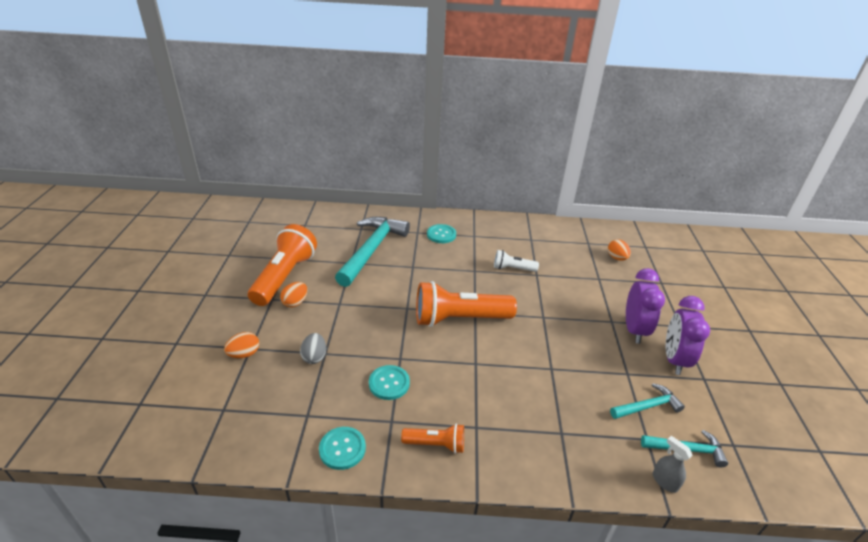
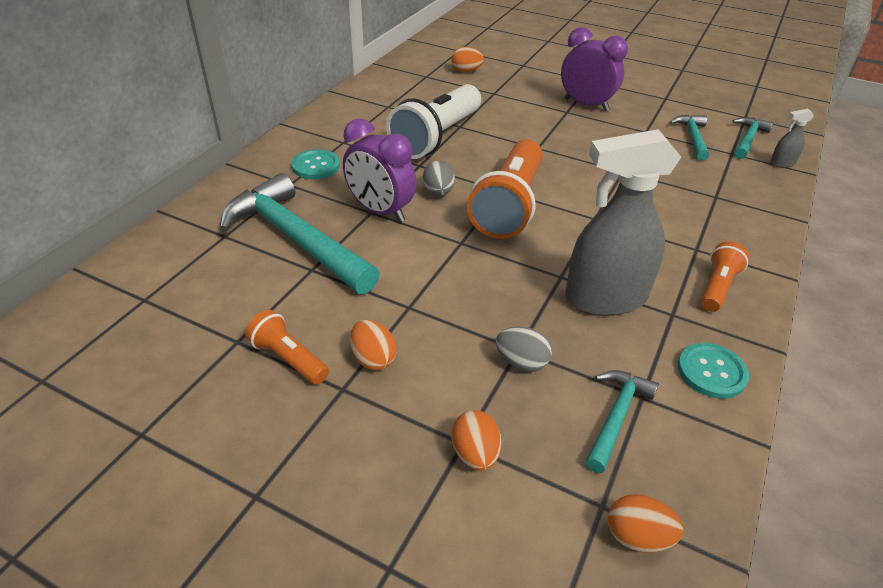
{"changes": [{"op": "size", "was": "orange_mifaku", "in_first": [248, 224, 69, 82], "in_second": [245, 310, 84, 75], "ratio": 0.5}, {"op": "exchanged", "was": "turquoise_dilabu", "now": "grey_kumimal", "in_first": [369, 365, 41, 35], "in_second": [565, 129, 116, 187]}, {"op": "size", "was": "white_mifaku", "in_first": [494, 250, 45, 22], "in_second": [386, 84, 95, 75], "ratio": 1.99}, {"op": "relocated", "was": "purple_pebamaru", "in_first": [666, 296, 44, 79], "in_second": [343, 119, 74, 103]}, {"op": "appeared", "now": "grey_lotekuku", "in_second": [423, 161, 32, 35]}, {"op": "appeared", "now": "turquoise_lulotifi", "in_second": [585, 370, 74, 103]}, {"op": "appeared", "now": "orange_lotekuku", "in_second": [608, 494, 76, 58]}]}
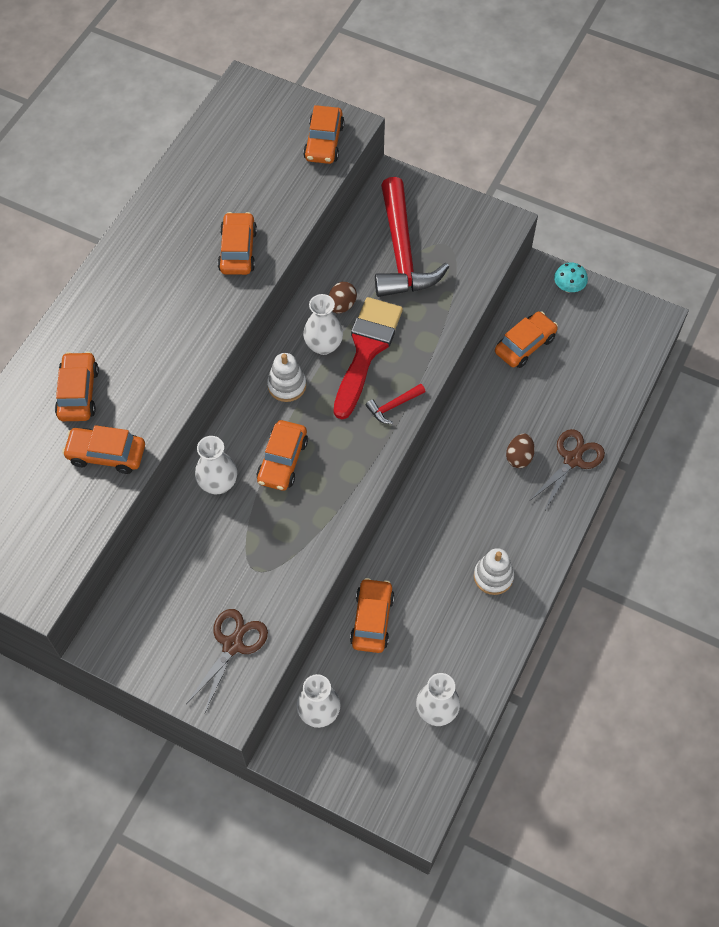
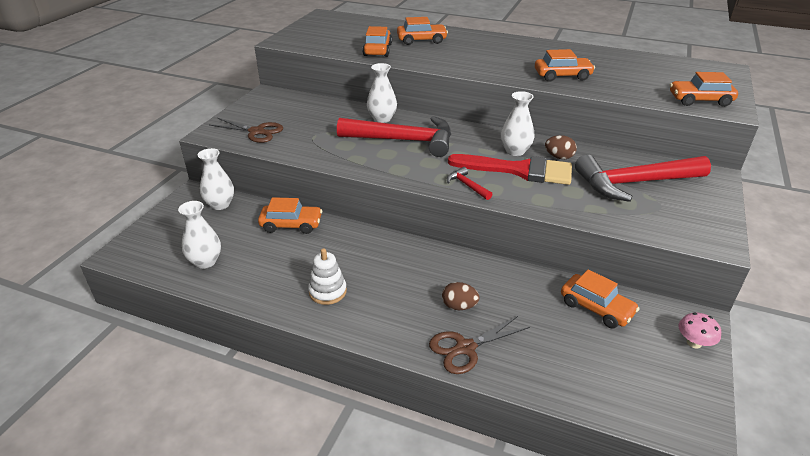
{"changes": [{"op": "exchanged", "was": "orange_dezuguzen", "now": "red_lulotifi", "in_first": [256, 420, 52, 71], "in_second": [337, 116, 114, 41]}, {"op": "missing", "was": "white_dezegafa", "in_first": [267, 353, 39, 49]}, {"op": "spun", "was": "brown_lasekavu", "in_first": [530, 429, 75, 81], "in_second": [429, 316, 101, 58], "clockwise": 120}, {"op": "colour", "was": "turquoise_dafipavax", "now": "pink_dafipavax", "in_first": [554, 263, 34, 29], "in_second": [678, 313, 43, 36]}]}
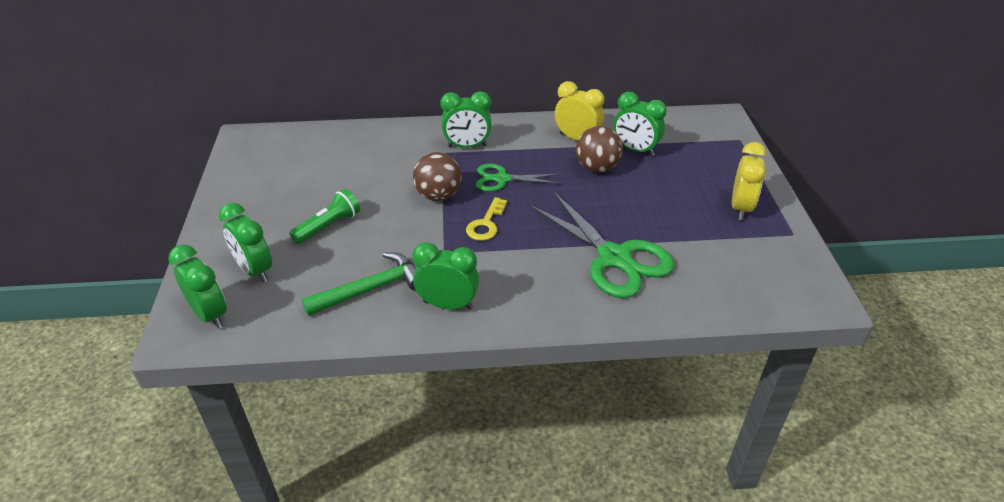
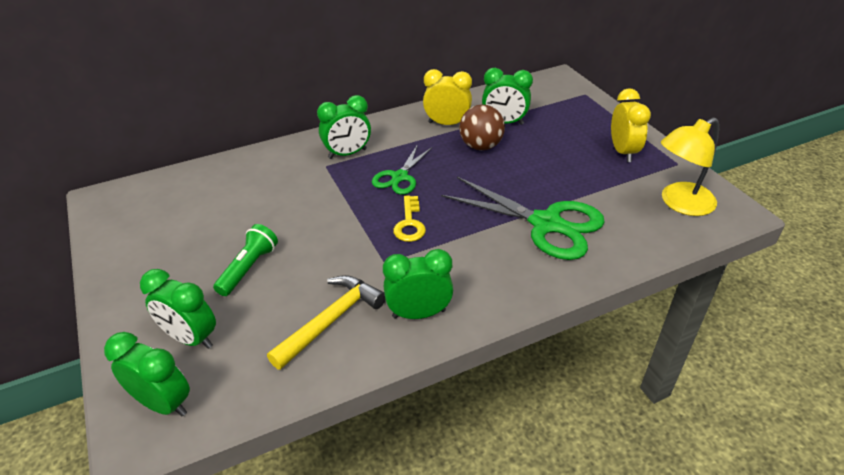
{"changes": [{"op": "colour", "was": "green_lulotifi", "now": "yellow_lulotifi", "in_first": [302, 252, 114, 64], "in_second": [267, 275, 119, 95]}, {"op": "missing", "was": "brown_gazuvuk", "in_first": [413, 152, 49, 49]}, {"op": "spun", "was": "green_lasekavu", "in_first": [476, 164, 84, 28], "in_second": [372, 144, 61, 51], "clockwise": -45}, {"op": "appeared", "now": "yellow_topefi", "in_second": [661, 118, 58, 98]}]}
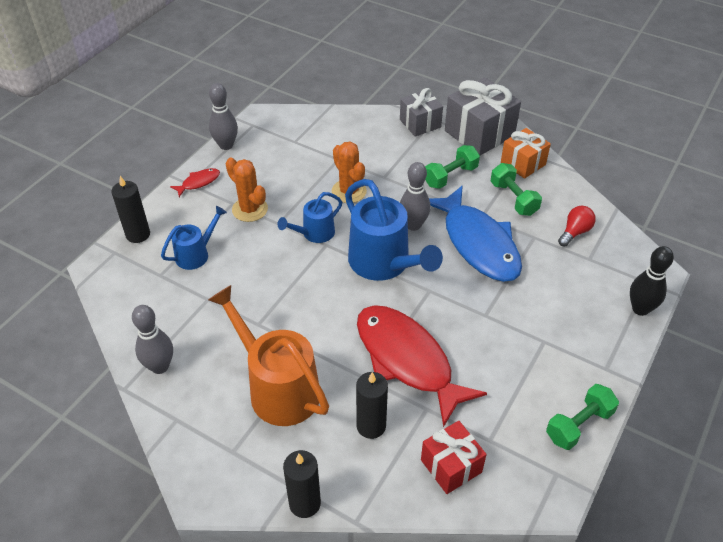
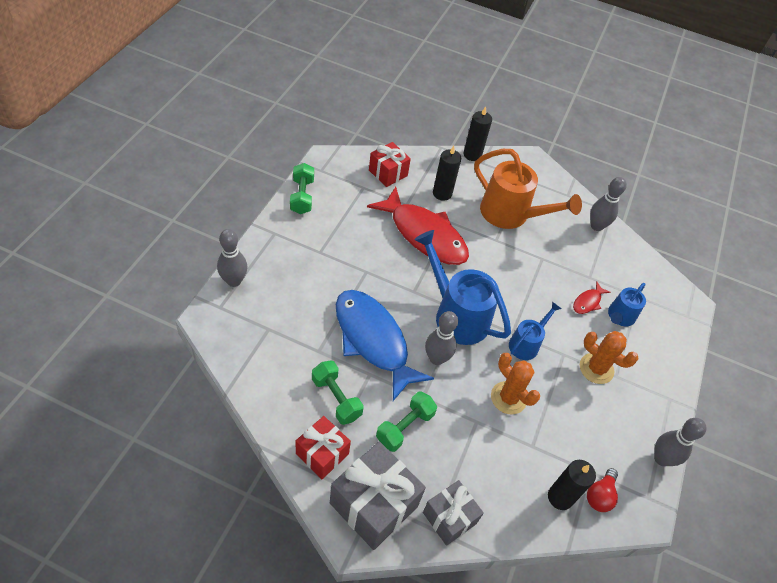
{"changes": [{"op": "relocated", "was": "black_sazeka", "in_first": [111, 176, 39, 67], "in_second": [548, 460, 48, 50]}, {"op": "relocated", "was": "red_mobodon", "in_first": [170, 168, 50, 29], "in_second": [573, 281, 38, 33]}, {"op": "colour", "was": "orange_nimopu", "now": "red_nimopu", "in_first": [501, 128, 50, 51], "in_second": [296, 416, 55, 63]}, {"op": "spun", "was": "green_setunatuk", "in_first": [546, 384, 73, 66], "in_second": [290, 163, 24, 51], "clockwise": -45}, {"op": "relocated", "was": "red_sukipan", "in_first": [558, 206, 38, 40], "in_second": [587, 468, 31, 44]}, {"op": "colour", "was": "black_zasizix", "now": "grey_zasizix", "in_first": [630, 246, 44, 70], "in_second": [217, 229, 31, 58]}]}
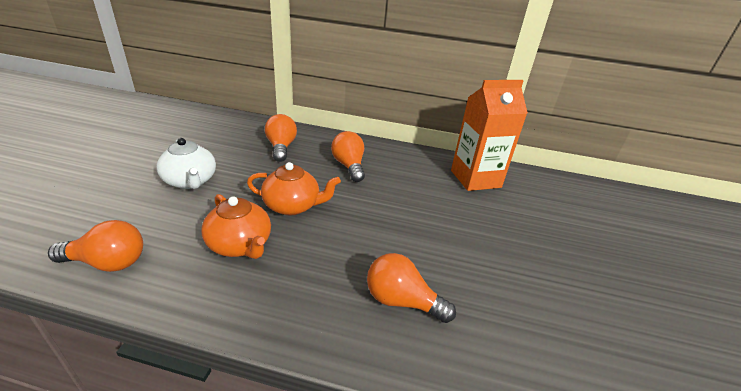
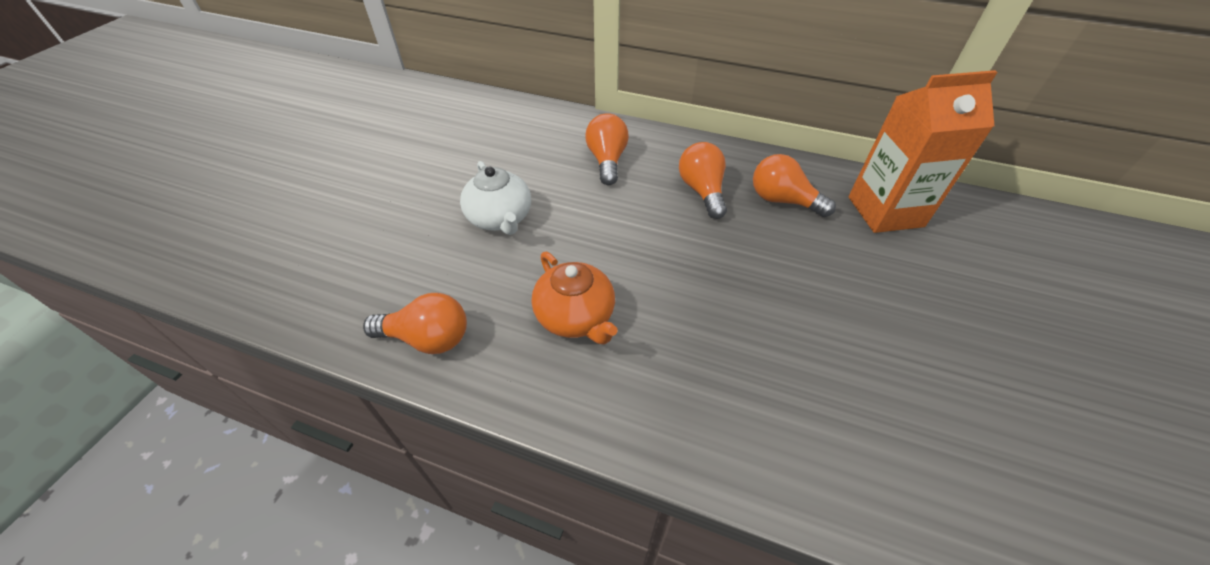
{"changes": [{"op": "missing", "was": "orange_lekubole", "in_first": [247, 162, 94, 54]}, {"op": "relocated", "was": "orange_sukipan", "in_first": [367, 253, 89, 70], "in_second": [753, 154, 83, 63]}]}
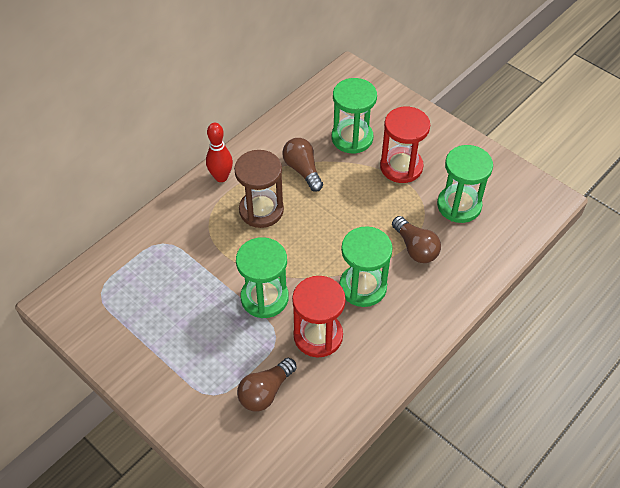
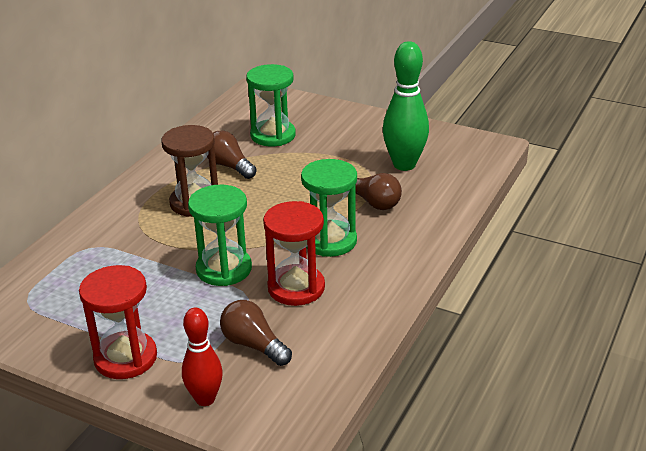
{"changes": [{"op": "relocated", "was": "red_zasizix", "in_first": [206, 123, 27, 59], "in_second": [182, 308, 41, 98]}, {"op": "spun", "was": "brown_sukipan", "in_first": [237, 358, 60, 53], "in_second": [220, 300, 72, 66], "clockwise": 105}, {"op": "relocated", "was": "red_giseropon", "in_first": [380, 107, 50, 76], "in_second": [79, 265, 78, 114]}, {"op": "exchanged", "was": "green_giseropon", "now": "green_zasizix", "in_first": [437, 145, 56, 78], "in_second": [383, 41, 46, 130]}]}
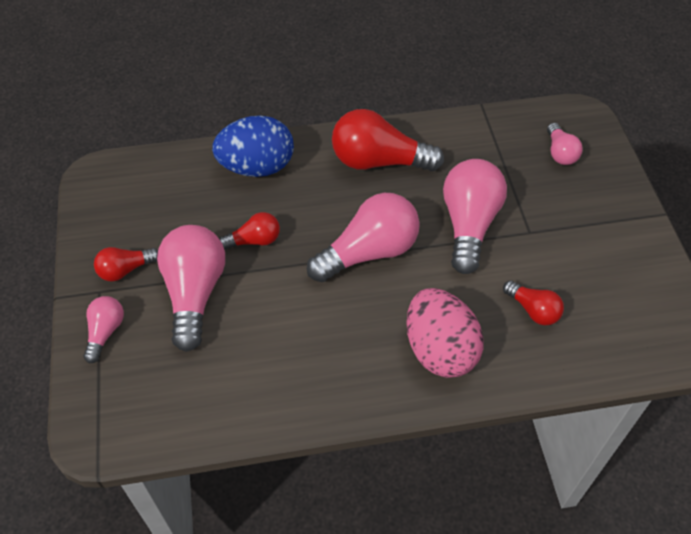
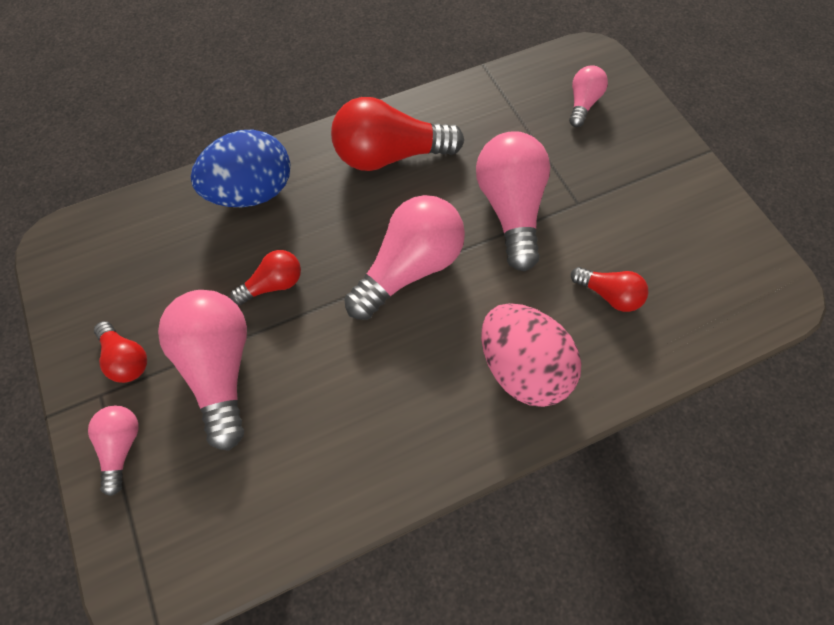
{"changes": [{"op": "spun", "was": "red_sukipan", "in_first": [94, 247, 64, 35], "in_second": [94, 321, 53, 62], "clockwise": -90}, {"op": "spun", "was": "pink_sukipan", "in_first": [547, 123, 36, 42], "in_second": [569, 66, 39, 61], "clockwise": -135}]}
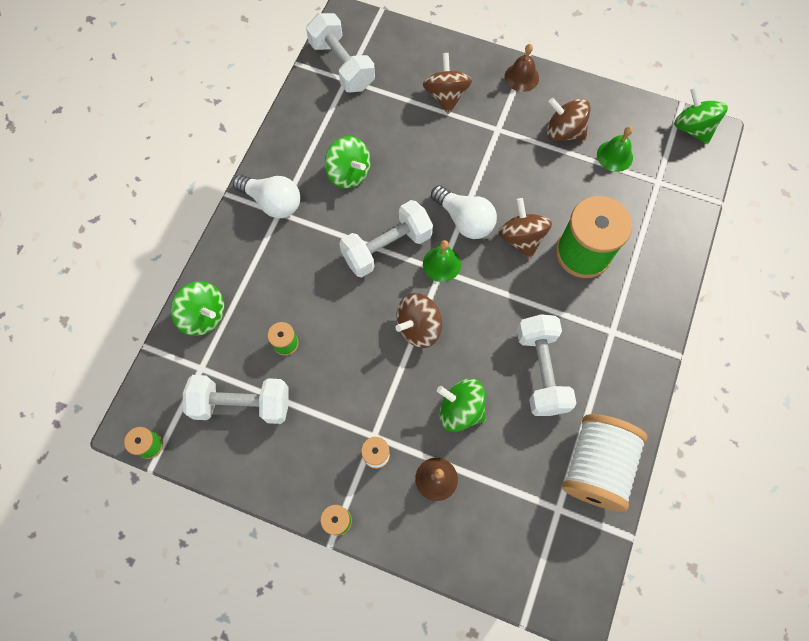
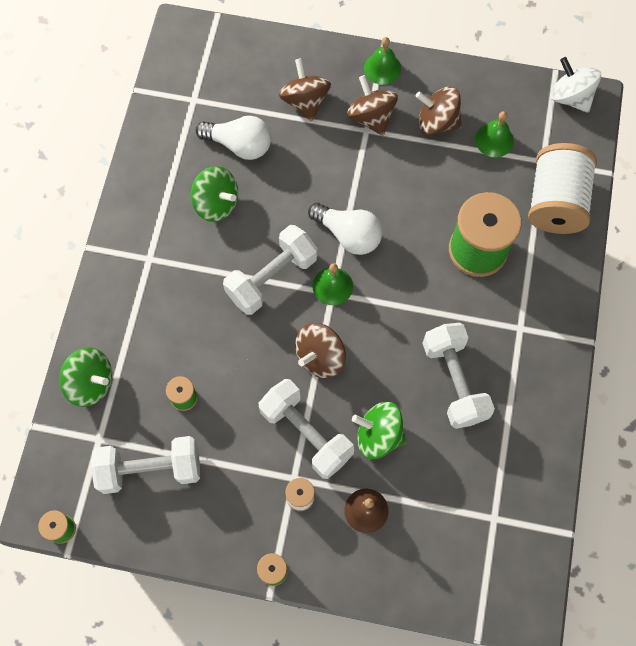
{"changes": [{"op": "relocated", "was": "white_sukipan", "in_first": [233, 175, 67, 43], "in_second": [196, 116, 75, 44]}, {"op": "relocated", "was": "white_setunatuk", "in_first": [306, 13, 69, 79], "in_second": [259, 379, 95, 100]}, {"op": "relocated", "was": "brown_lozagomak", "in_first": [498, 198, 54, 61], "in_second": [347, 75, 51, 61]}, {"op": "colour", "was": "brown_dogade", "now": "green_dogade", "in_first": [505, 44, 34, 48], "in_second": [364, 37, 37, 48]}, {"op": "relocated", "was": "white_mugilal", "in_first": [562, 414, 86, 98], "in_second": [528, 143, 69, 91]}, {"op": "colour", "was": "green_lozagomak", "now": "white_lozagomak", "in_first": [674, 87, 54, 57], "in_second": [550, 57, 51, 56]}]}
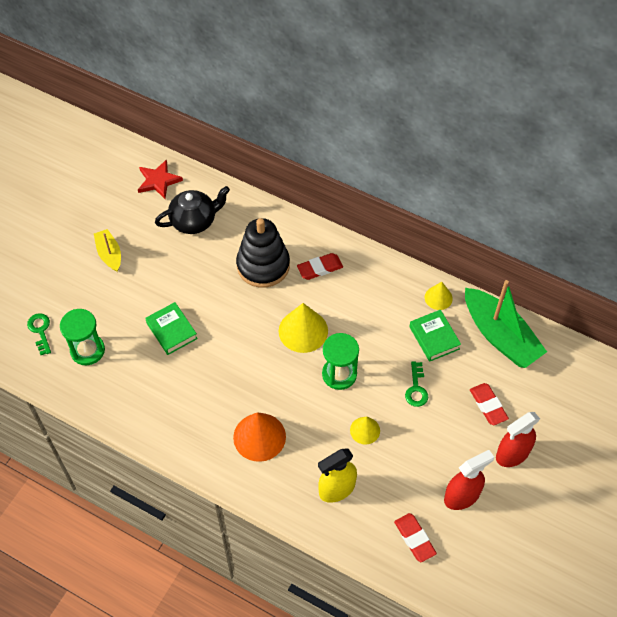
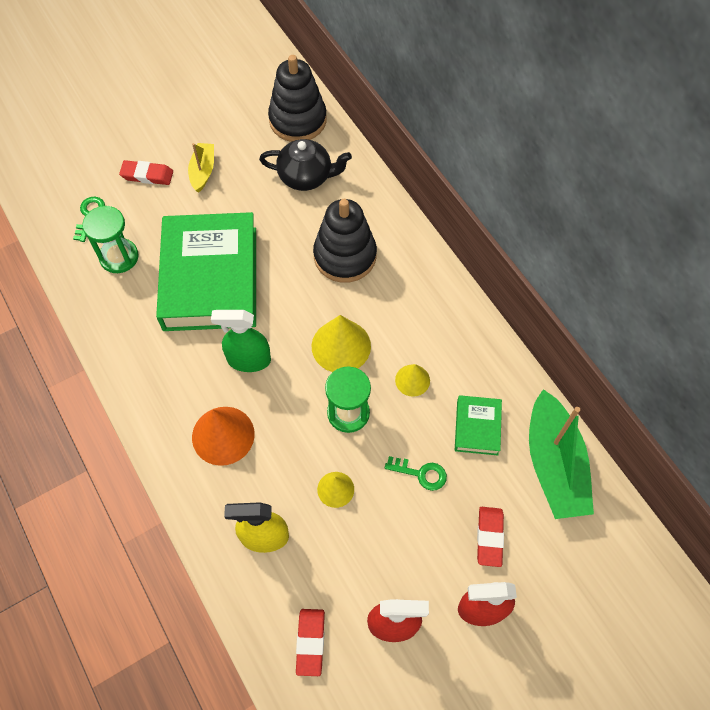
{"changes": [{"op": "exchanged", "was": "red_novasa", "now": "black_dezegafa", "in_first": [138, 159, 45, 40], "in_second": [268, 55, 59, 87]}, {"op": "size", "was": "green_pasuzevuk", "in_first": [145, 302, 53, 53], "in_second": [156, 212, 100, 119], "ratio": 2.3}, {"op": "relocated", "was": "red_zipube", "in_first": [297, 253, 46, 27], "in_second": [119, 160, 54, 25]}, {"op": "spun", "was": "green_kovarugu", "in_first": [405, 361, 23, 46], "in_second": [385, 456, 62, 35], "clockwise": -105}, {"op": "relocated", "was": "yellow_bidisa", "in_first": [425, 282, 28, 28], "in_second": [395, 364, 35, 33]}, {"op": "appeared", "now": "green_kumimal", "in_second": [211, 310, 60, 62]}]}
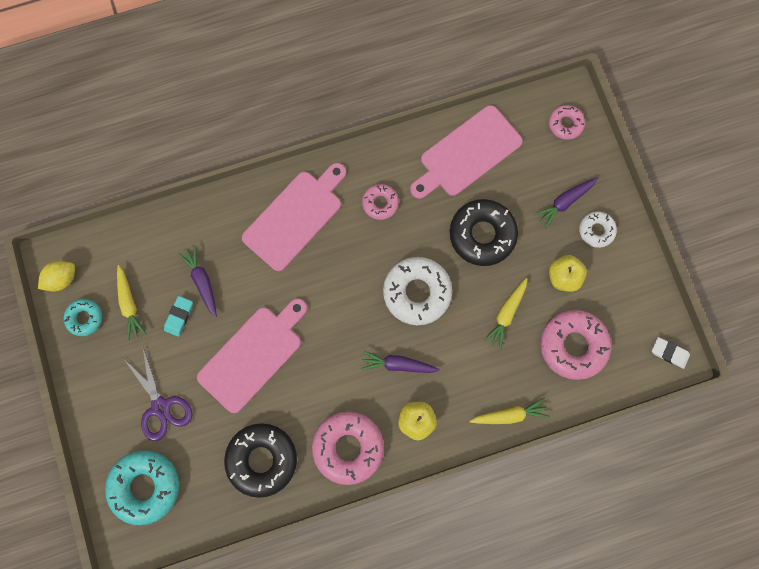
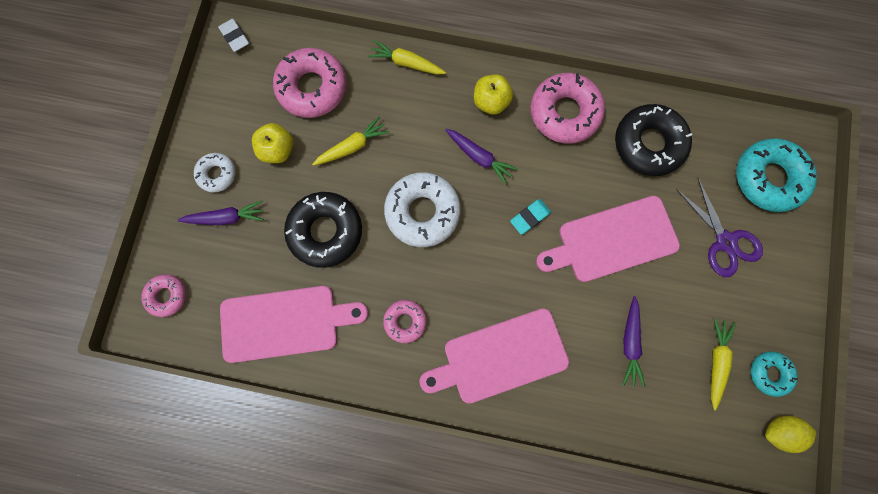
{"changes": [{"op": "spun", "was": "purple_lasekavu", "in_first": [123, 347, 69, 94], "in_second": [677, 178, 86, 99], "clockwise": 150}, {"op": "relocated", "was": "turquoise_zipube", "in_first": [164, 296, 29, 41], "in_second": [510, 199, 41, 36]}]}
